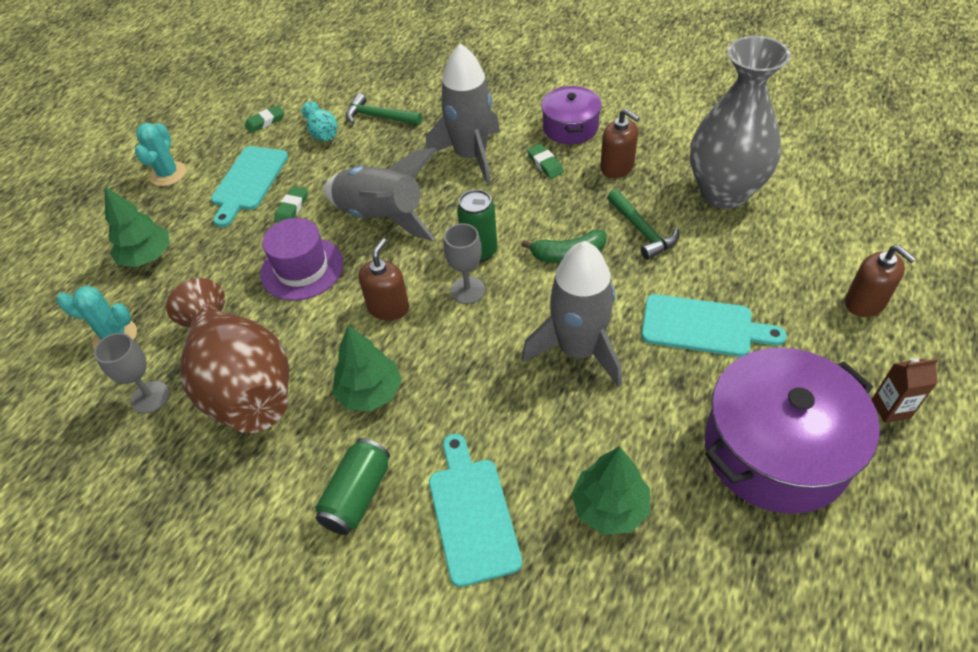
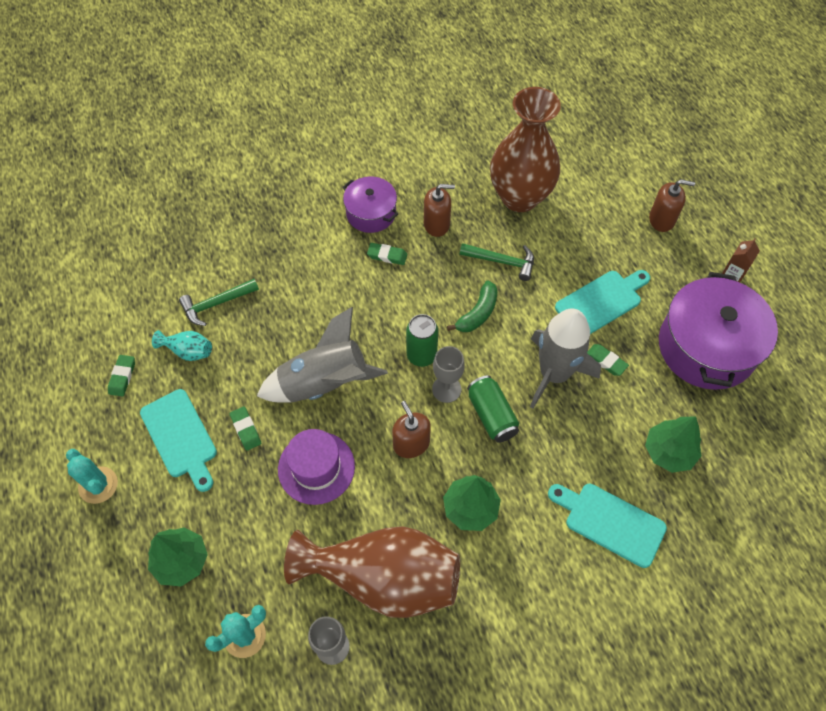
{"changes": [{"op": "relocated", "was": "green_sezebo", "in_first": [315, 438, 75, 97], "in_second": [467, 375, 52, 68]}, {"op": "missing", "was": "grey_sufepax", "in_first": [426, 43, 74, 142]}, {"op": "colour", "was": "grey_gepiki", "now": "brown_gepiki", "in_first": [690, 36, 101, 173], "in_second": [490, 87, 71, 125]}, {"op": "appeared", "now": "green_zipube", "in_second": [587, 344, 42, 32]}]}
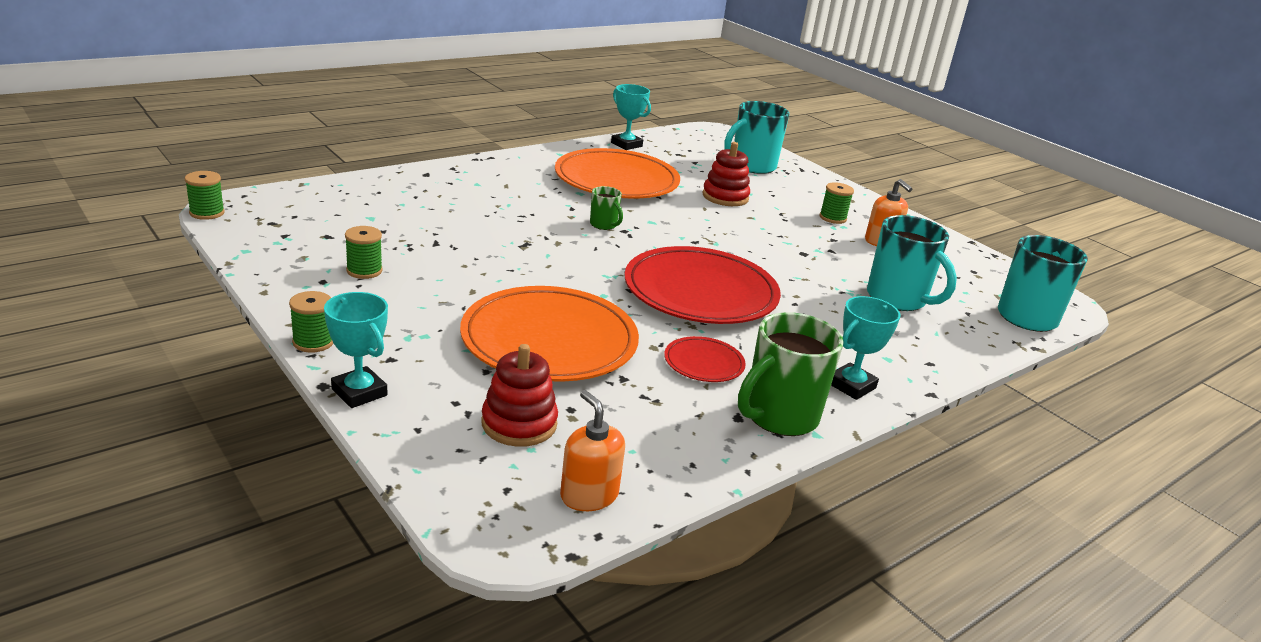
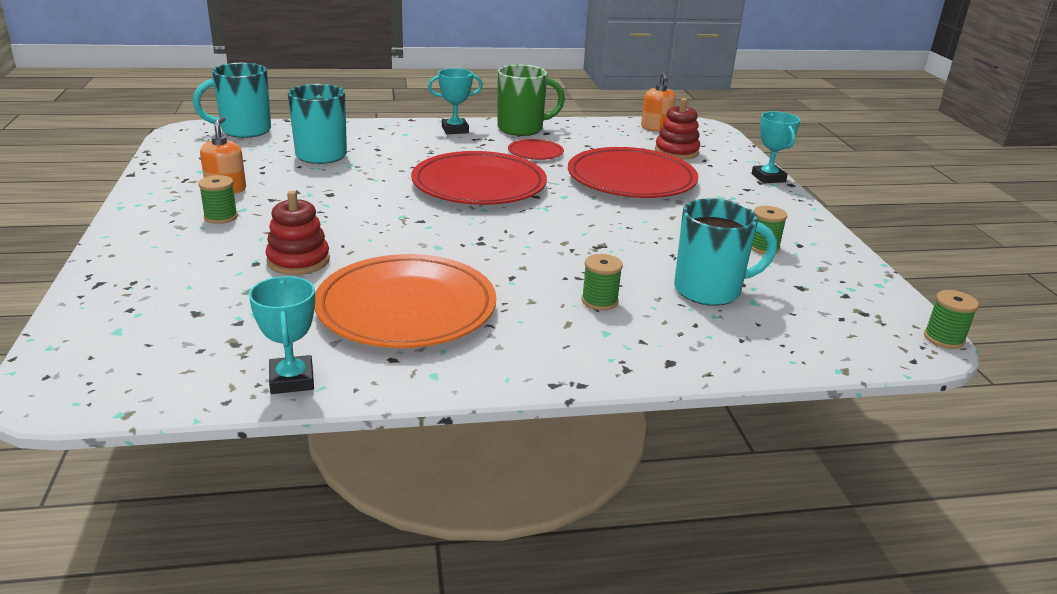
{"changes": [{"op": "relocated", "was": "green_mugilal", "in_first": [289, 291, 44, 61], "in_second": [582, 254, 41, 56]}, {"op": "colour", "was": "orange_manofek", "now": "red_manofek", "in_first": [460, 286, 179, 96], "in_second": [568, 147, 130, 51]}, {"op": "missing", "was": "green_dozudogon", "in_first": [590, 186, 33, 44]}, {"op": "relocated", "was": "turquoise_dozudogon", "in_first": [724, 101, 65, 73], "in_second": [674, 198, 103, 108]}]}
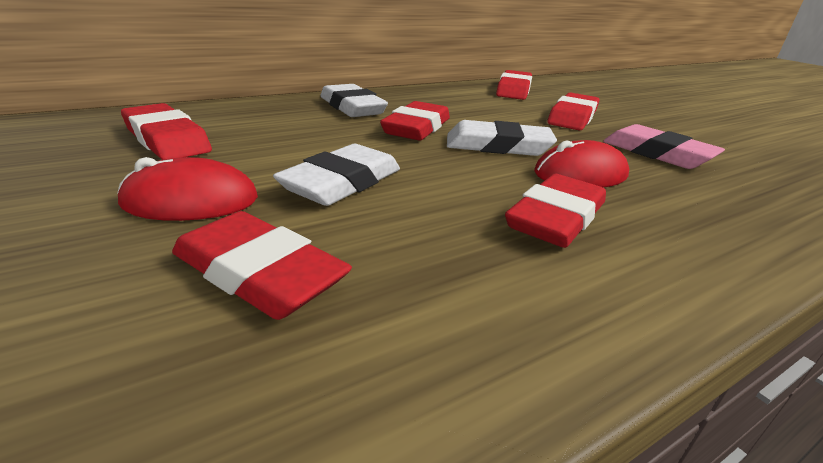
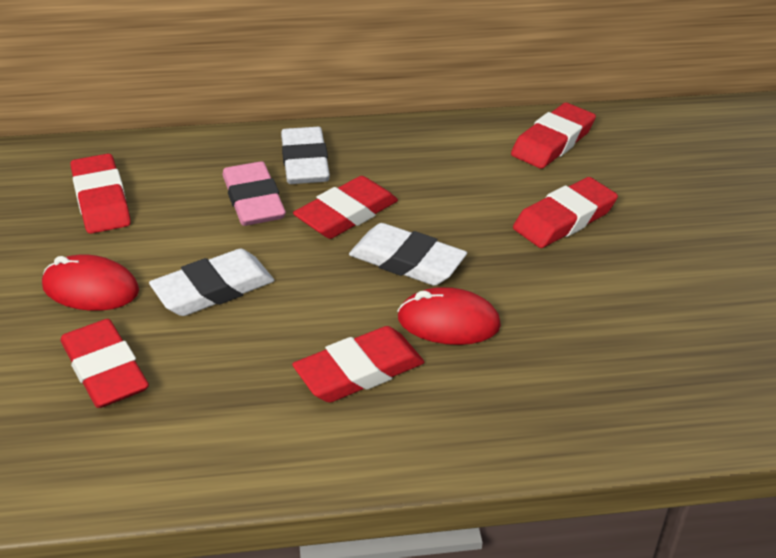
{"changes": [{"op": "relocated", "was": "pink_zipube", "in_first": [603, 124, 122, 45], "in_second": [222, 161, 64, 65]}]}
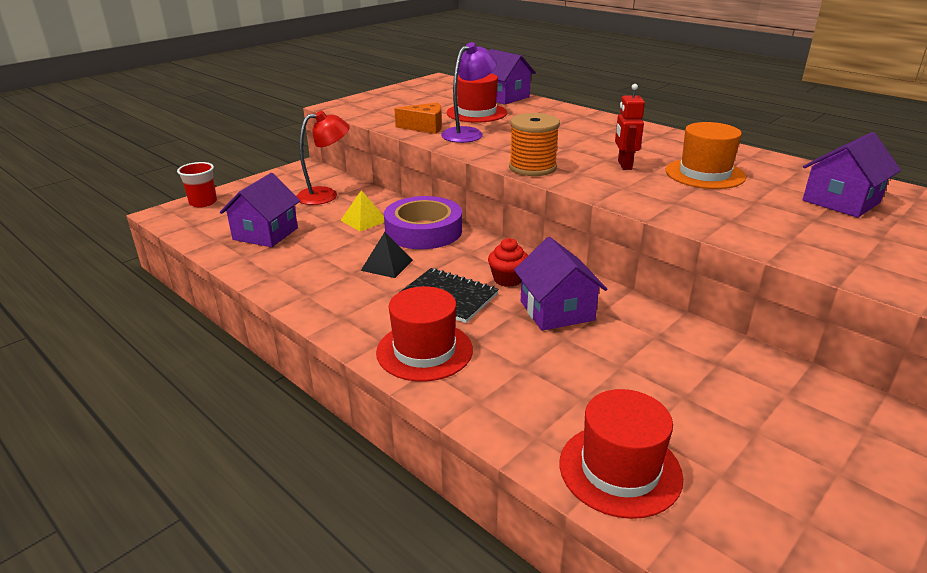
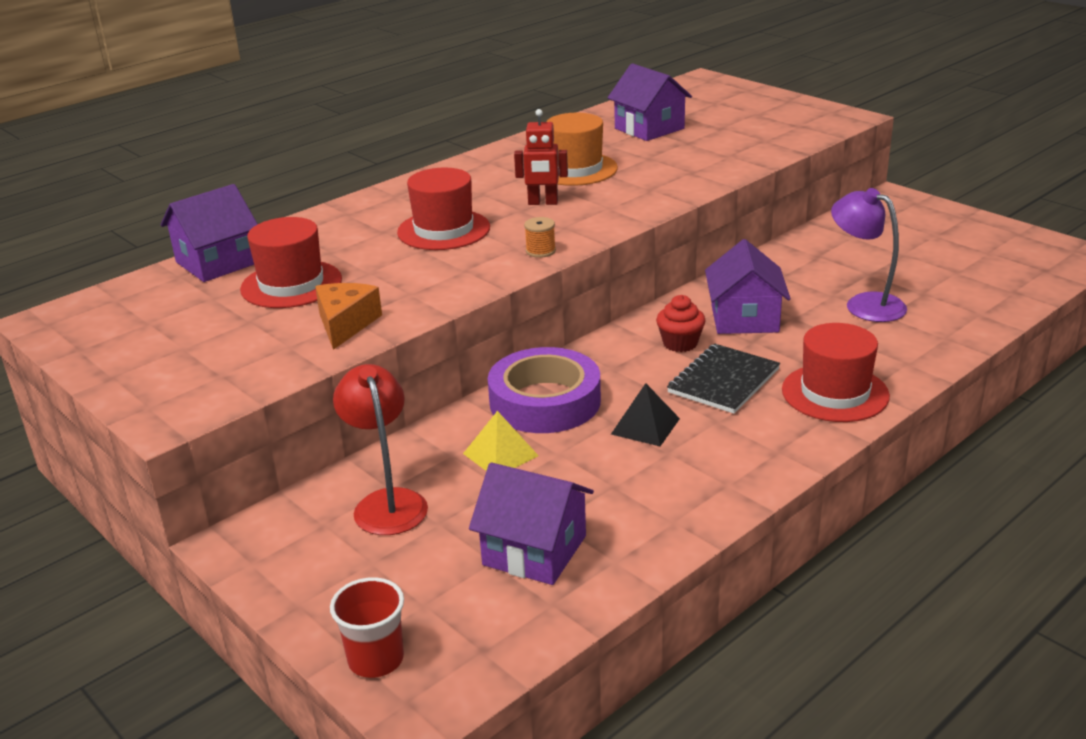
{"changes": [{"op": "relocated", "was": "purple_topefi", "in_first": [441, 42, 56, 101], "in_second": [831, 188, 76, 134]}, {"op": "size", "was": "orange_mugilal", "in_first": [509, 113, 51, 63], "in_second": [524, 217, 32, 41], "ratio": 0.49}, {"op": "spun", "was": "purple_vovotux", "in_first": [514, 237, 93, 94], "in_second": [705, 239, 86, 95], "clockwise": -75}, {"op": "relocated", "was": "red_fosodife", "in_first": [559, 389, 124, 130], "in_second": [397, 168, 93, 82]}]}
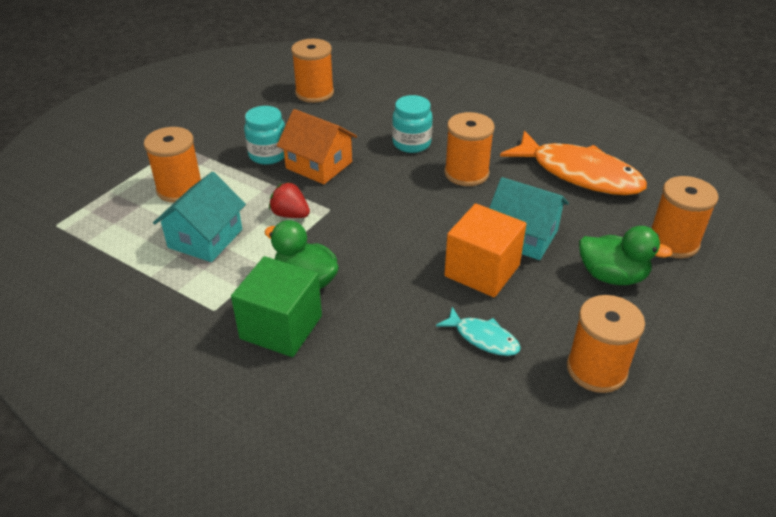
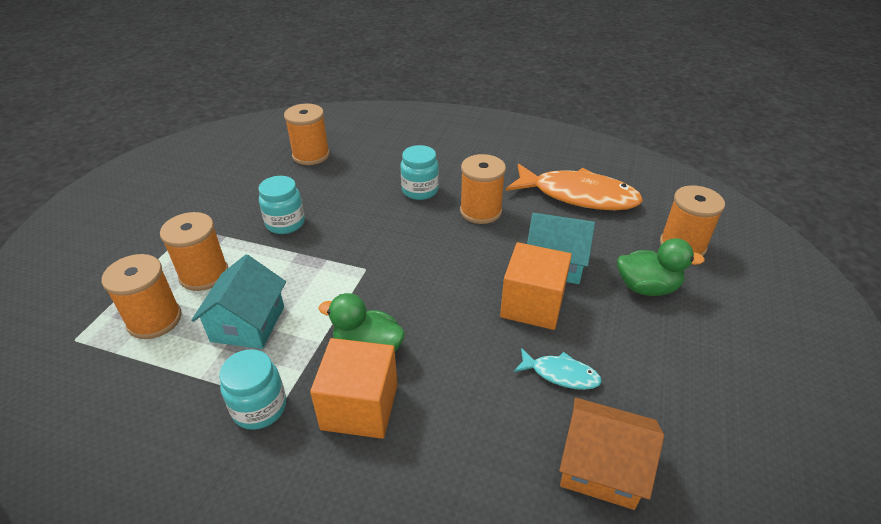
{"changes": [{"op": "colour", "was": "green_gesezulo", "now": "orange_gesezulo", "in_first": [231, 256, 91, 101], "in_second": [310, 338, 88, 101]}, {"op": "missing", "was": "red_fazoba", "in_first": [269, 182, 41, 36]}, {"op": "relocated", "was": "orange_vovotux", "in_first": [277, 109, 80, 75], "in_second": [559, 398, 105, 112]}, {"op": "relocated", "was": "orange_mugilal", "in_first": [567, 295, 78, 98], "in_second": [102, 254, 80, 85]}, {"op": "appeared", "now": "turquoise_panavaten", "in_second": [219, 349, 67, 81]}]}
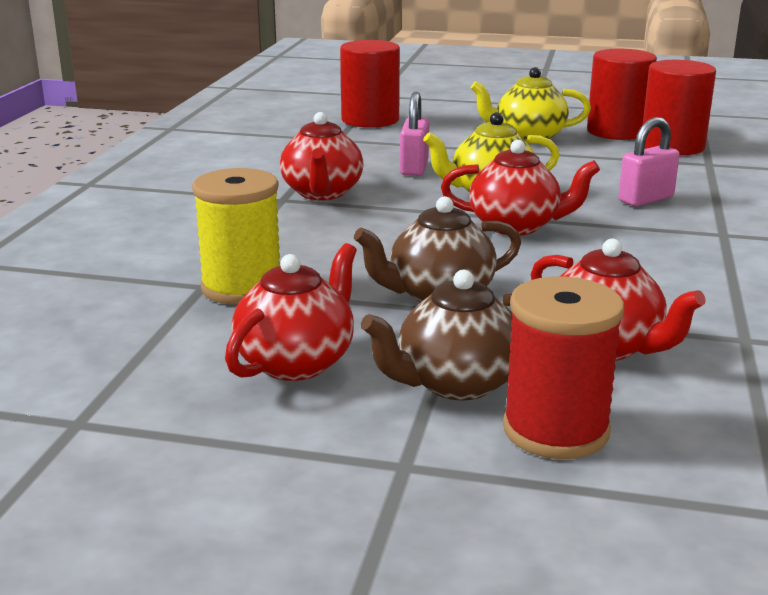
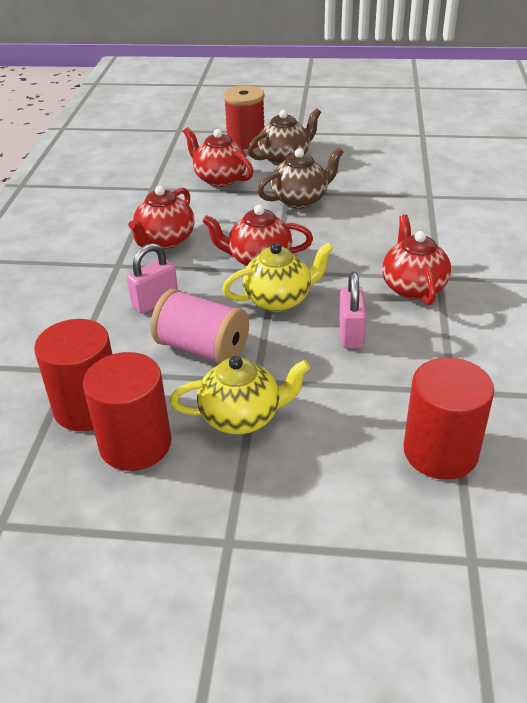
{"changes": [{"op": "missing", "was": "yellow_mugilal", "in_first": [192, 168, 88, 136]}, {"op": "relocated", "was": "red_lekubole", "in_first": [225, 243, 132, 138], "in_second": [128, 186, 66, 63]}, {"op": "appeared", "now": "pink_mugilal", "in_second": [151, 289, 98, 75]}]}
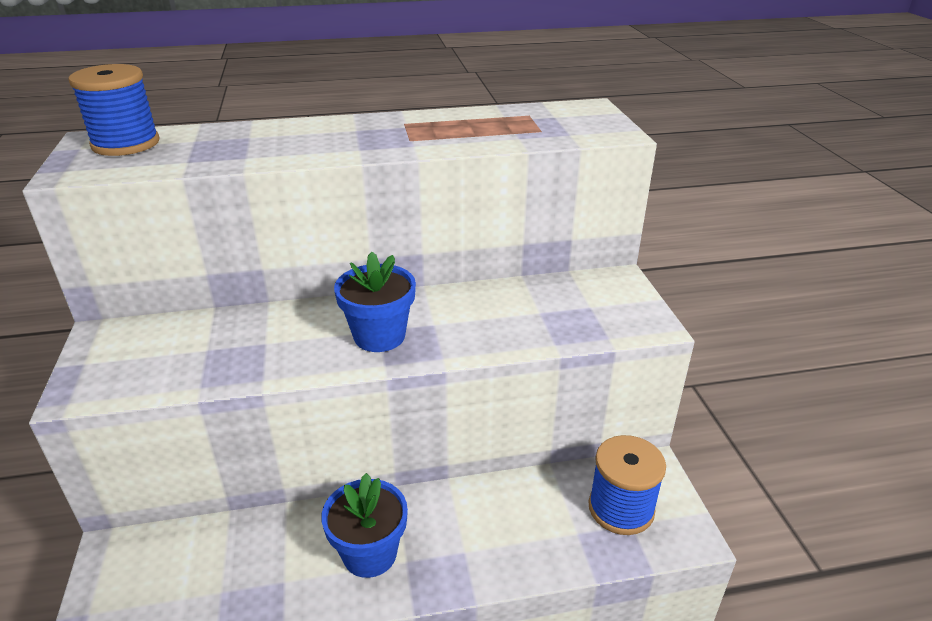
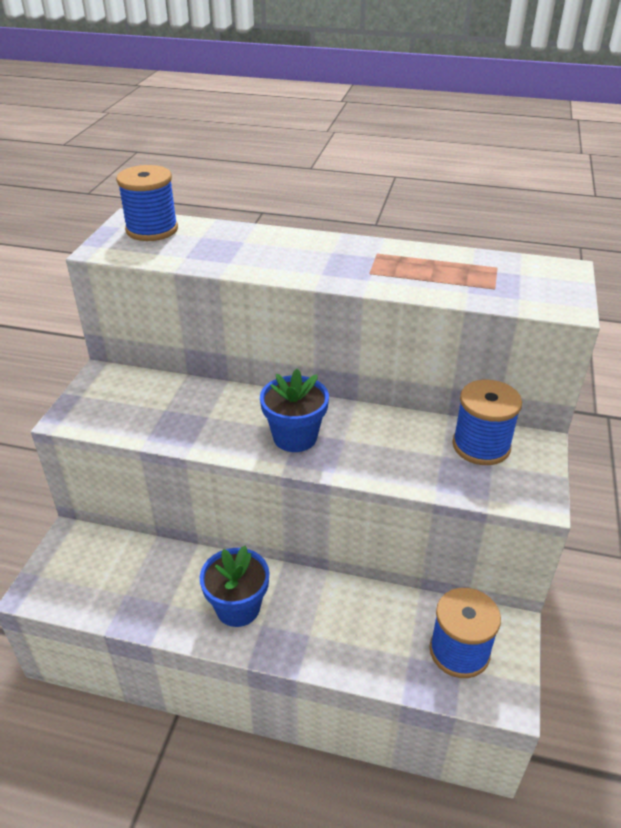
{"changes": [{"op": "appeared", "now": "blue_mugilal", "in_second": [452, 380, 70, 85]}]}
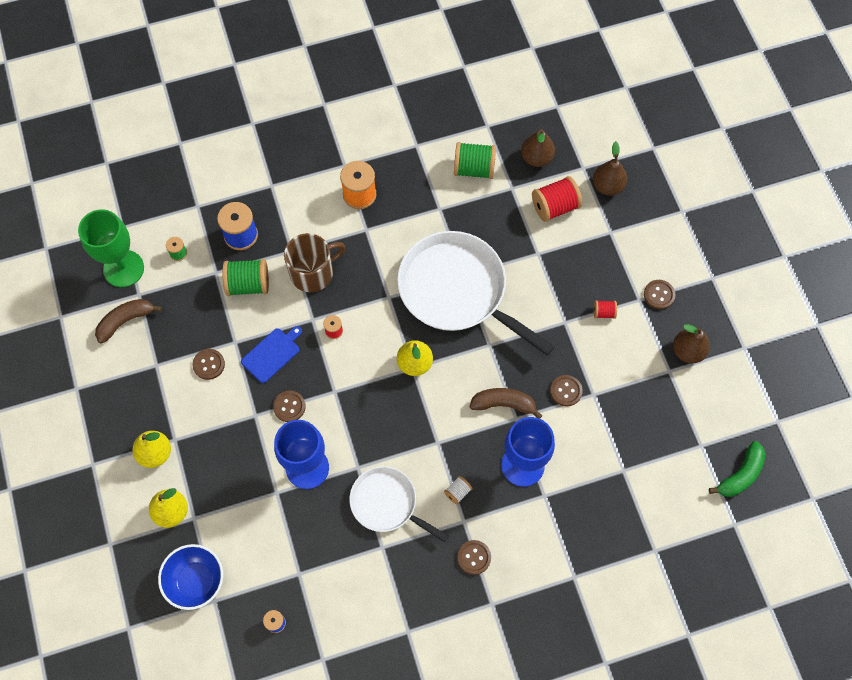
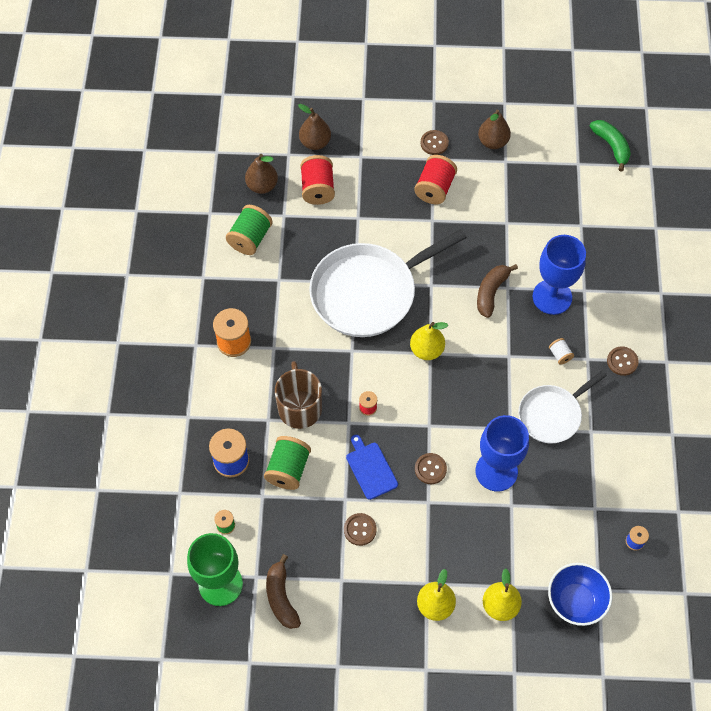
{"changes": [{"op": "missing", "was": "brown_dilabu", "in_first": [550, 375, 33, 31]}, {"op": "size", "was": "red_mugilal", "in_first": [594, 300, 23, 19], "in_second": [414, 155, 43, 49], "ratio": 1.97}]}
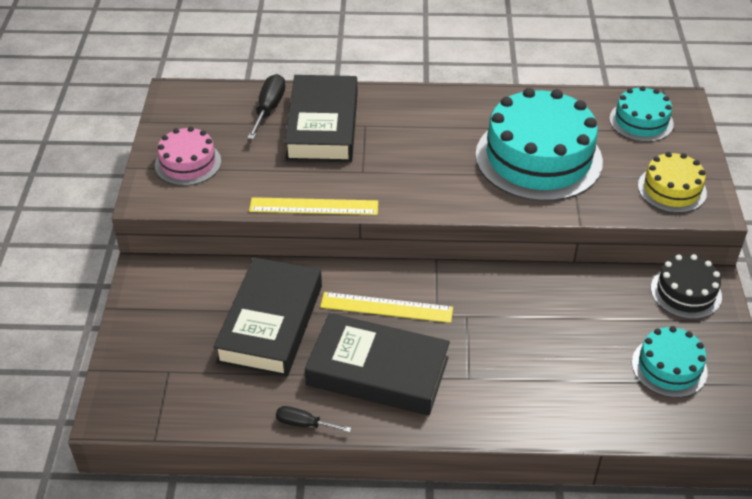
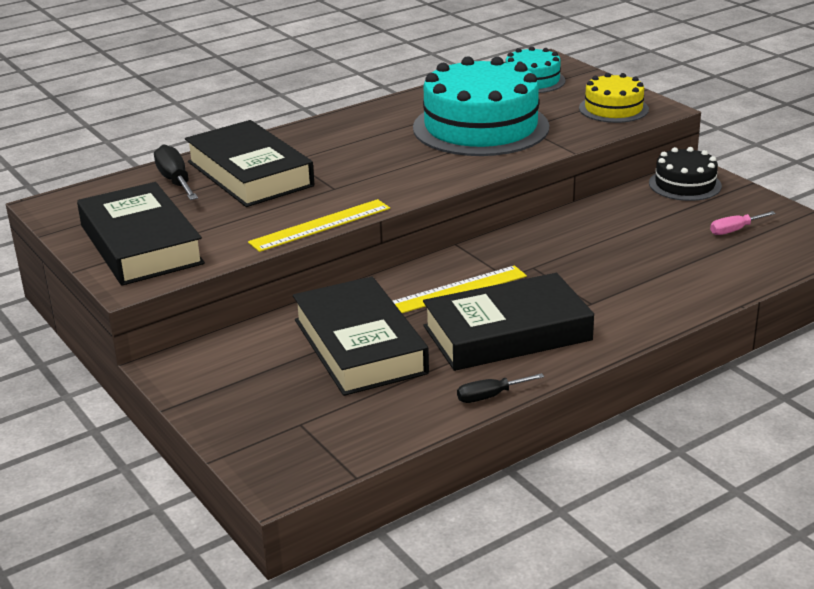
{"changes": [{"op": "exchanged", "was": "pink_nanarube", "now": "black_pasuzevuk", "in_first": [155, 127, 66, 59], "in_second": [77, 182, 128, 104]}, {"op": "exchanged", "was": "turquoise_nanarube", "now": "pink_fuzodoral", "in_first": [632, 326, 76, 72], "in_second": [710, 211, 66, 24]}]}
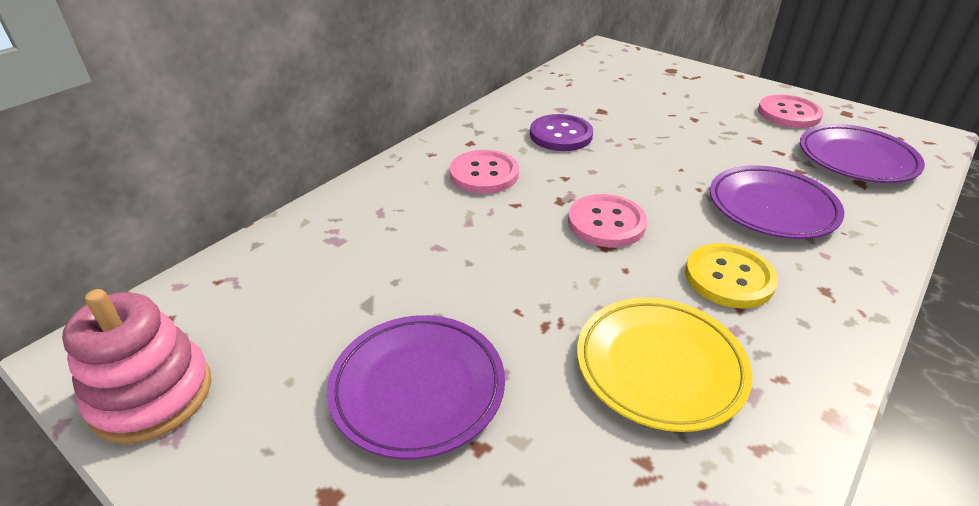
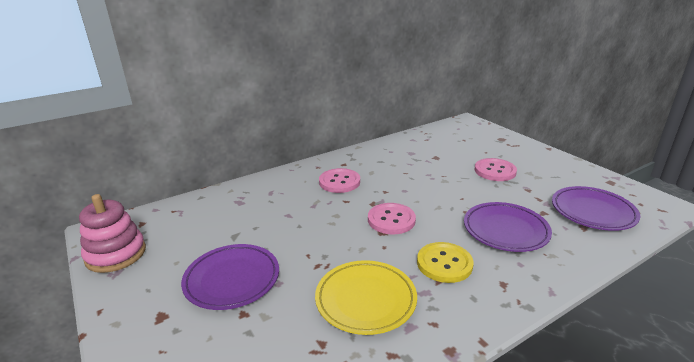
{"changes": [{"op": "missing", "was": "purple_dilabu", "in_first": [530, 114, 63, 37]}, {"op": "relocated", "was": "pink_dilabu", "in_first": [758, 94, 66, 34], "in_second": [475, 158, 42, 23]}]}
